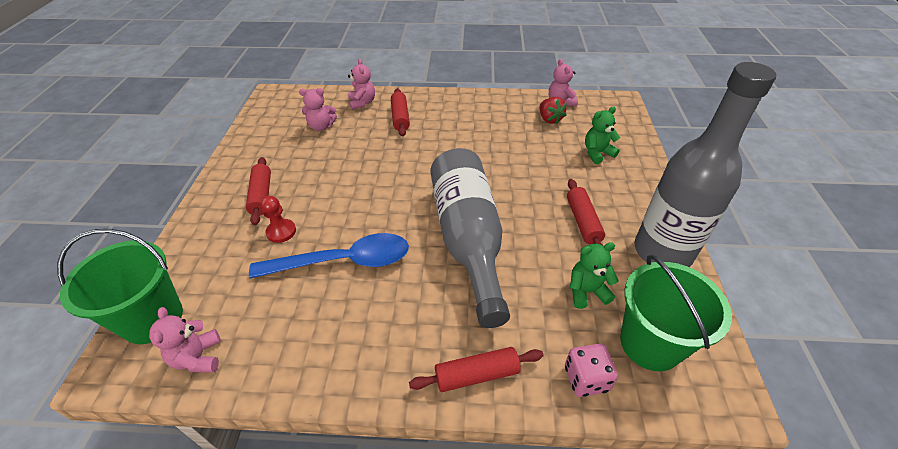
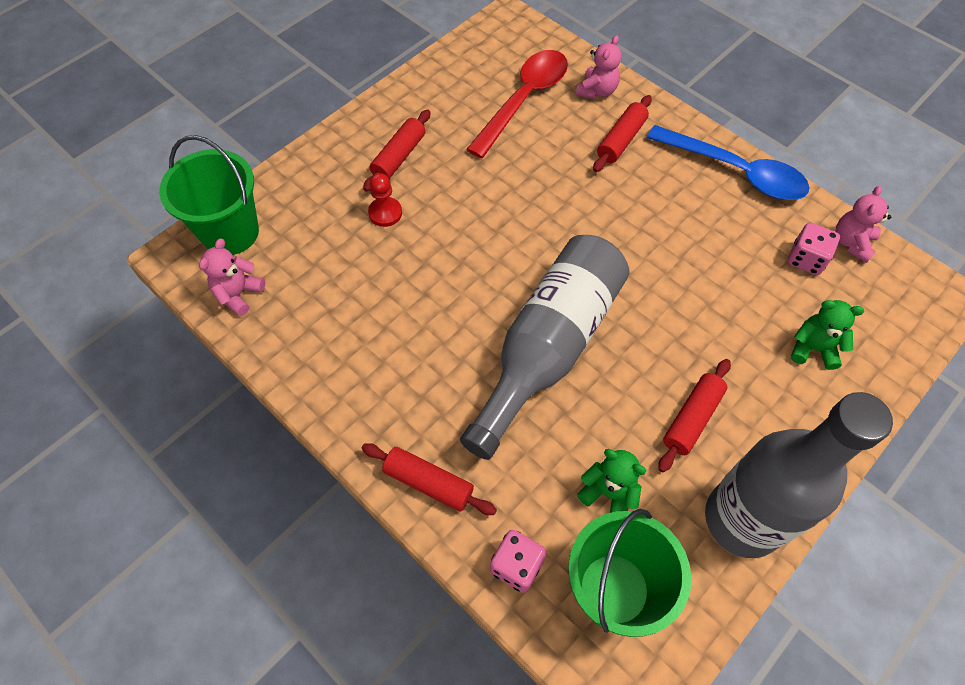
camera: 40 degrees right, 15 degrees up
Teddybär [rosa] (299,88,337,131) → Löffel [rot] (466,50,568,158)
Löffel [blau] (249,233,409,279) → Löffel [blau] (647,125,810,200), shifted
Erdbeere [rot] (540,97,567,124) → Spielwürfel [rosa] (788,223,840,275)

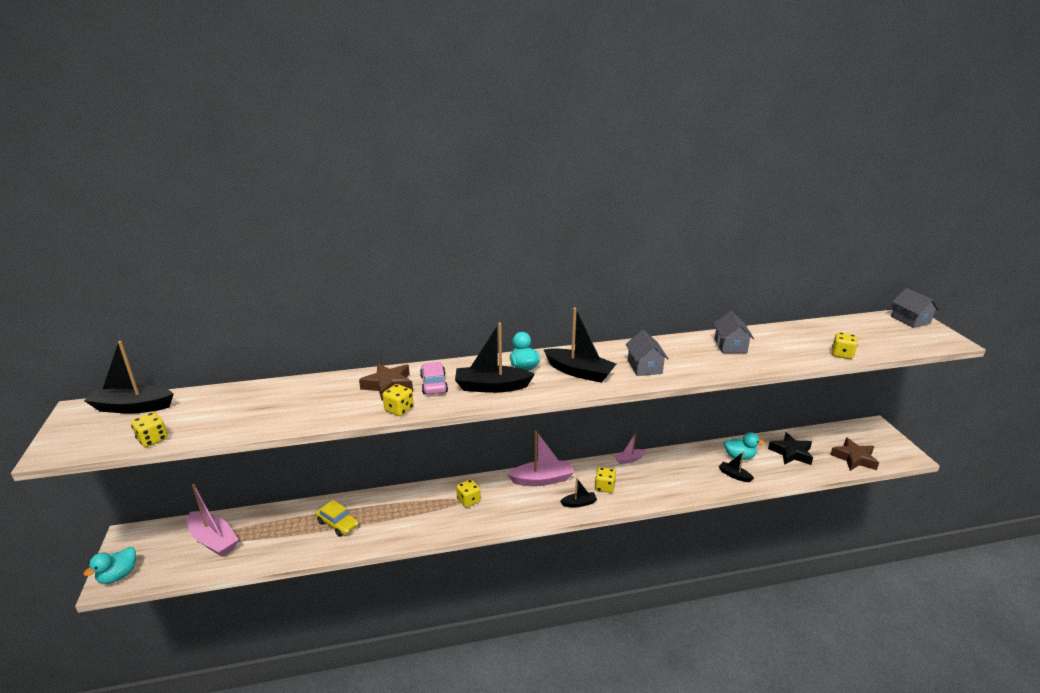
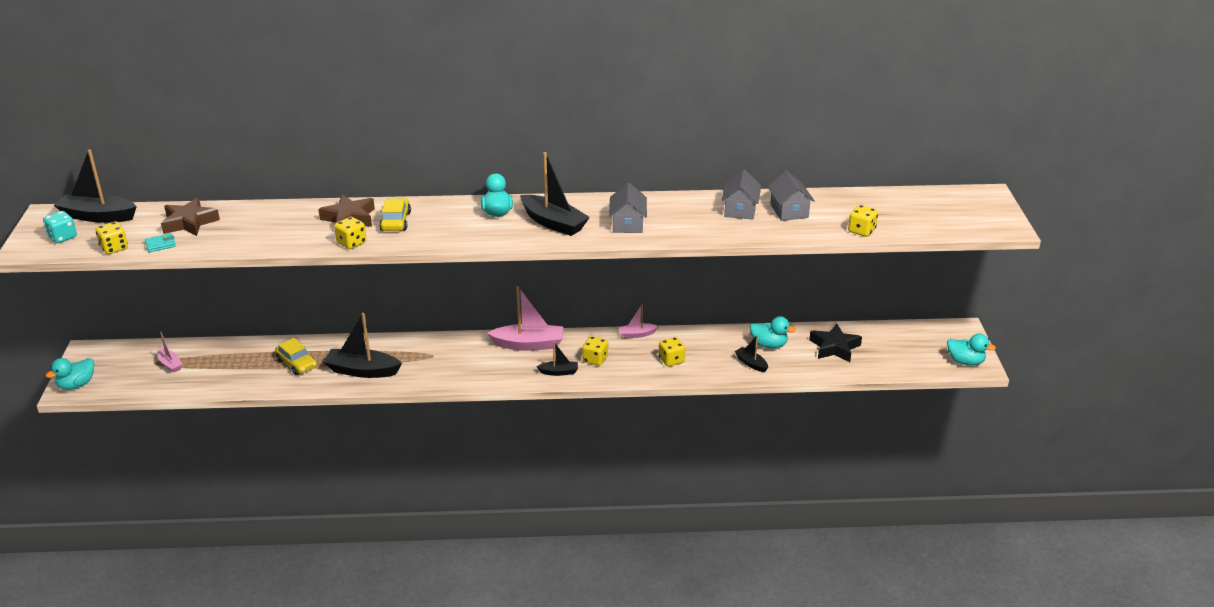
camera: 10 degrees right, 5 degrees up
- → Spielwürfel [türkis] (43,211,77,243)
- → Geldbörse [türkis] (145,233,176,252)
Boot [rosa] (187,484,239,557) → Boot [rosa] (157,332,183,373), x0.53
Stern [braun] (830,438,879,471) → Stern [braun] (161,197,220,236), shifted
Boot [schwarz] (455,322,535,393) → Boot [schwarz] (324,313,402,378), shifted
Auto [rosa] (420,362,448,394) → Auto [gelb] (379,198,411,231)
Spielwürfel [gelb] (456,479,481,508) → Spielwürfel [gelb] (659,337,685,367), shifted
Haus [grau] (891,288,939,328) → Haus [grau] (768,170,815,221), shifted
- → Ente [türkis] (947,333,996,366)

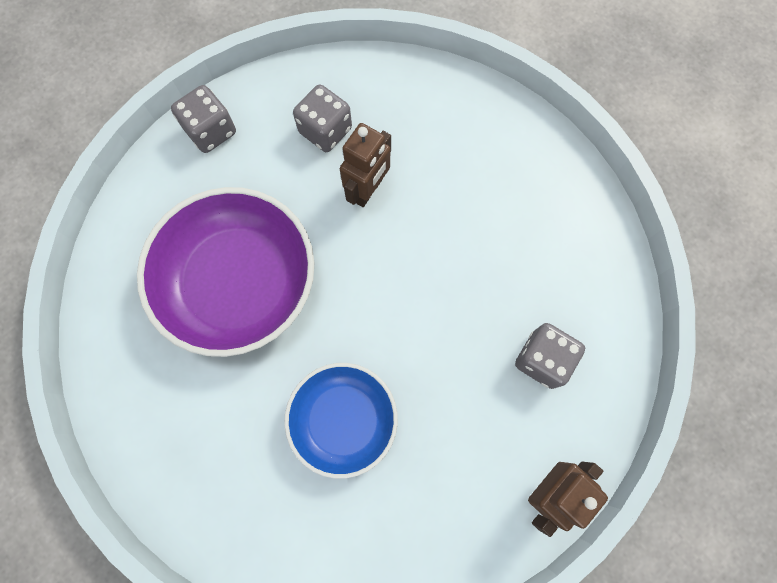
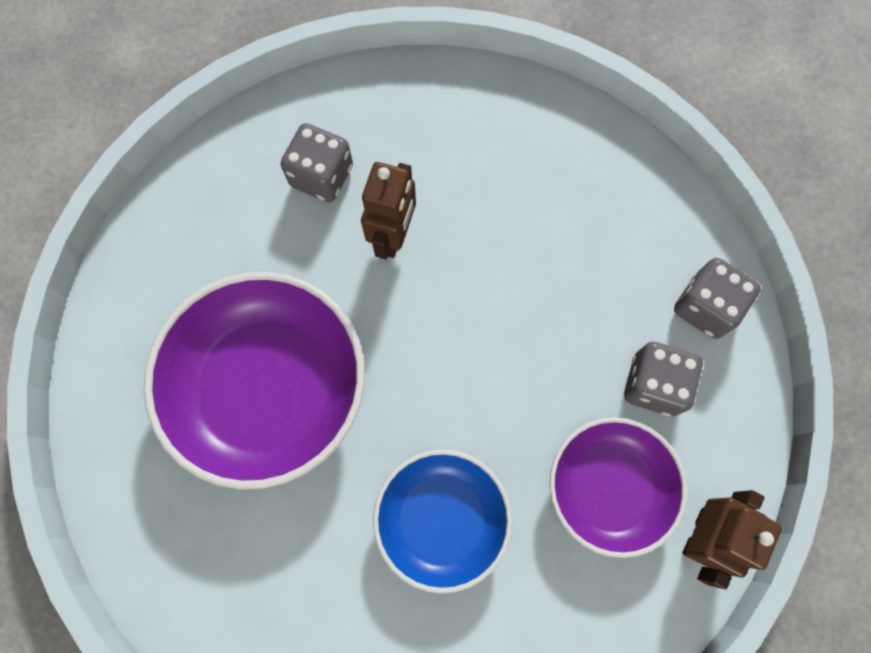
camera: 15 degrees left, 0 degrees up
- → Schüssel [lila] (550,417,687,558)
Spielwürfel [grau] (171,85,236,153) → Spielwürfel [grau] (674,258,761,339), shifted

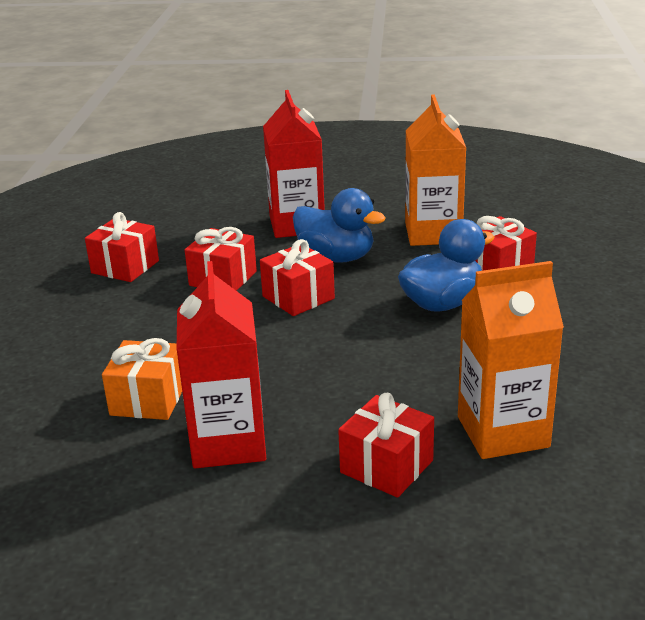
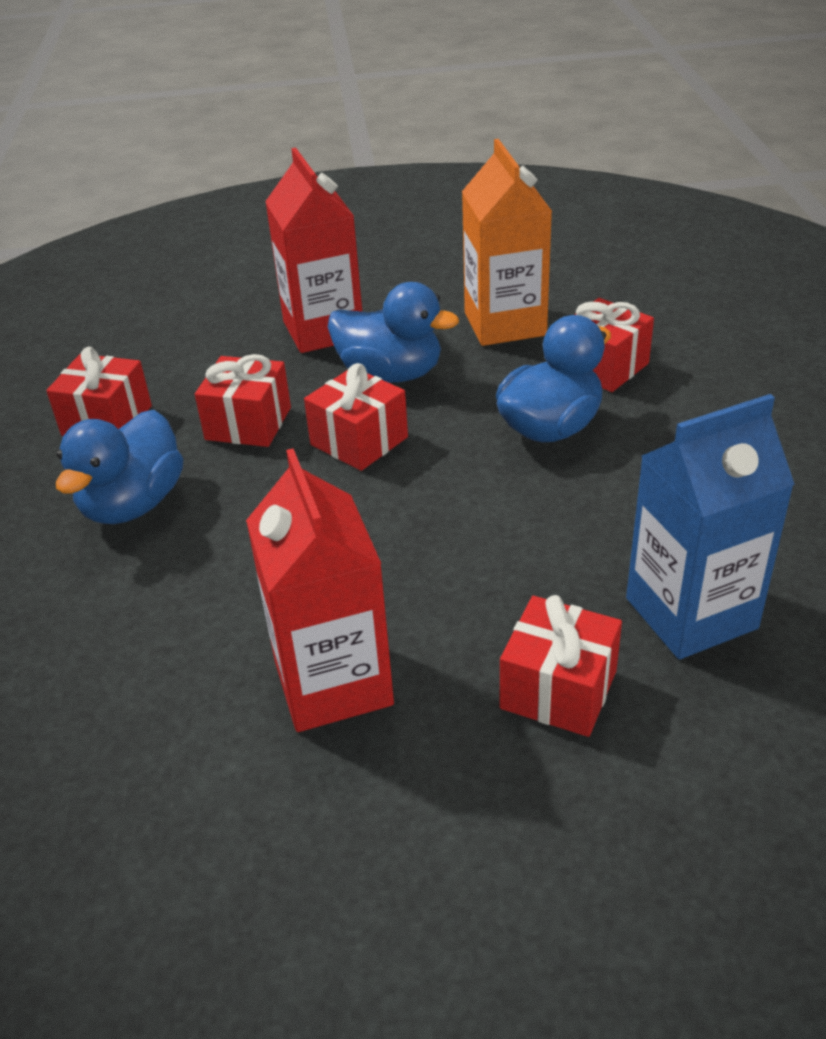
camera: 10 degrees left, 10 degrees up
- → Ente [blau] (56,410,183,524)
Getränkekarton [orange] (458,261,564,459) → Getränkekarton [blau] (626,394,795,659)
Geschenk [orange] (102,338,182,420) → -

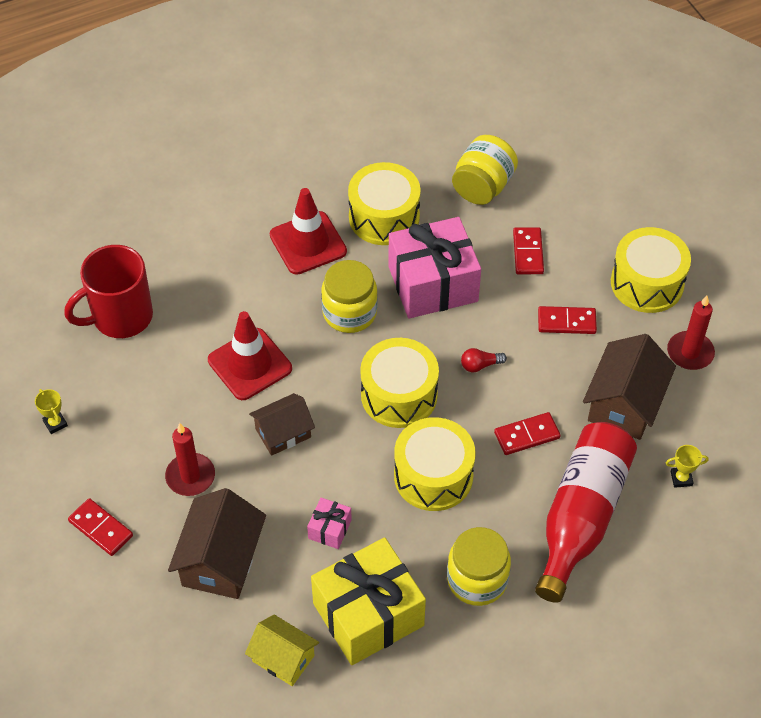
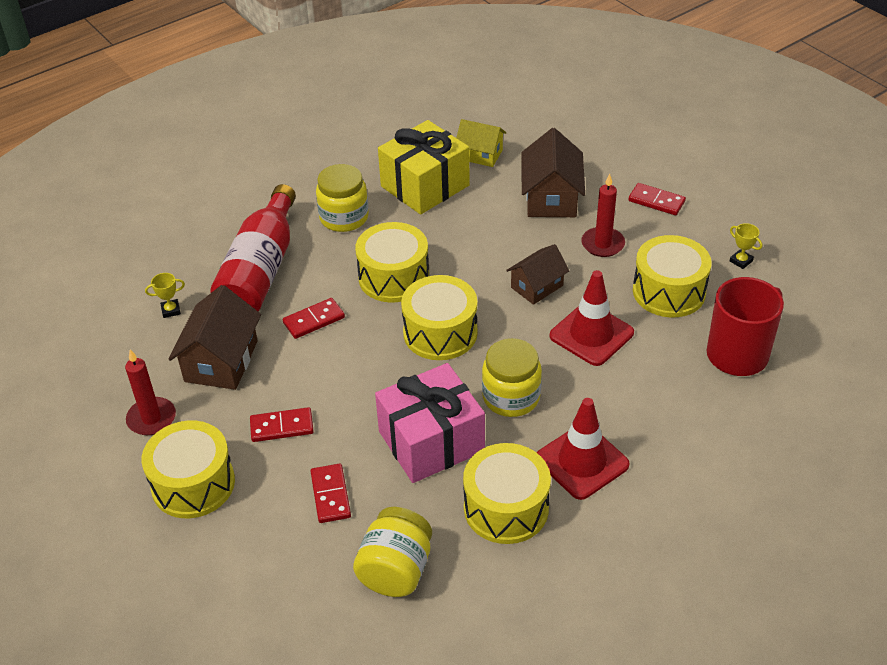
camera: 170 degrees right, 10 degrees down
- → Trommel [gelb] (633,235,712,317)
Geschenk [rosa] (307,498,352,549) → -
Glühbirne [rot] (461,348,507,372) → -

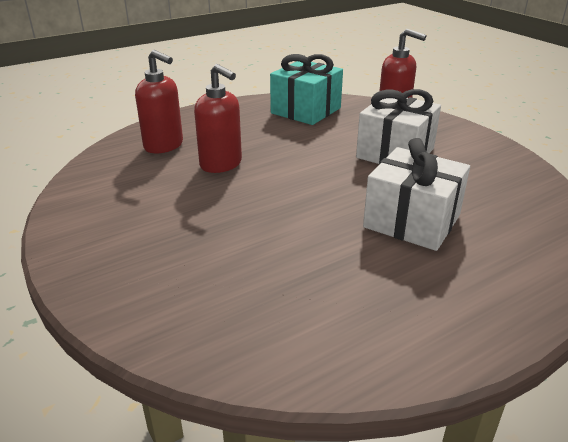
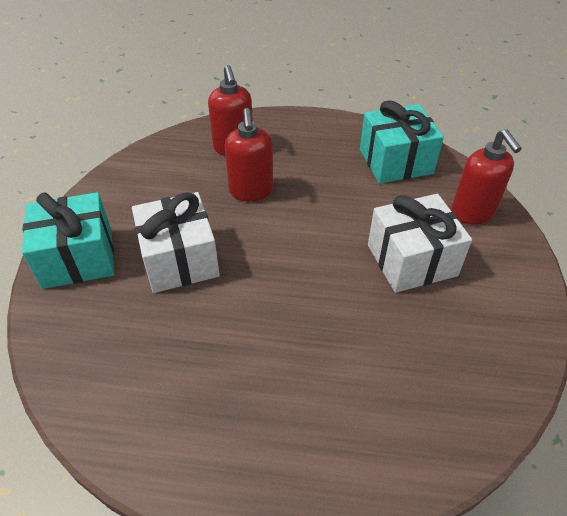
camera: 40 degrees right, 15 degrees up
- → Geschenk [türkis] (22,192,115,289)
Geschenk [weiß] (363,138,470,251) → Geschenk [weiß] (132,192,220,293), shifted

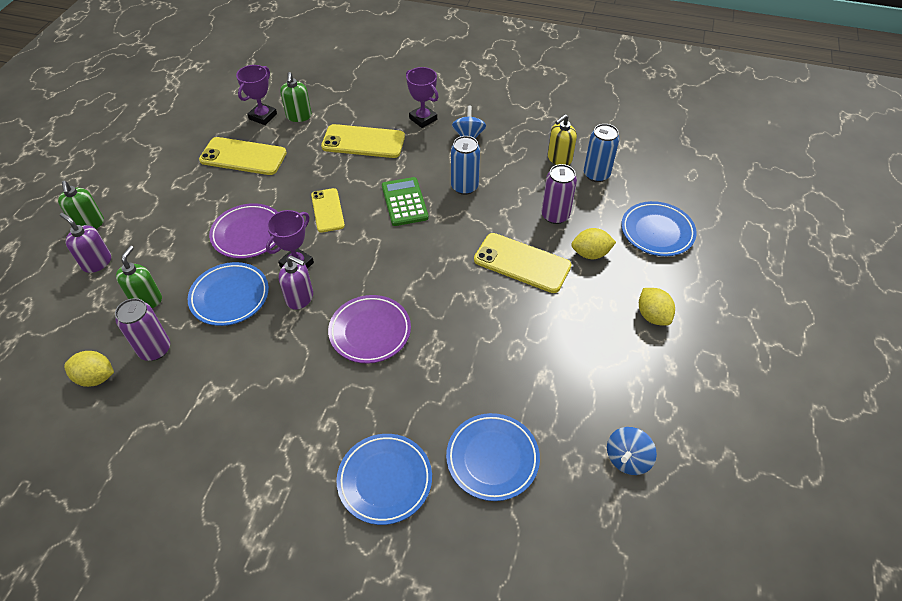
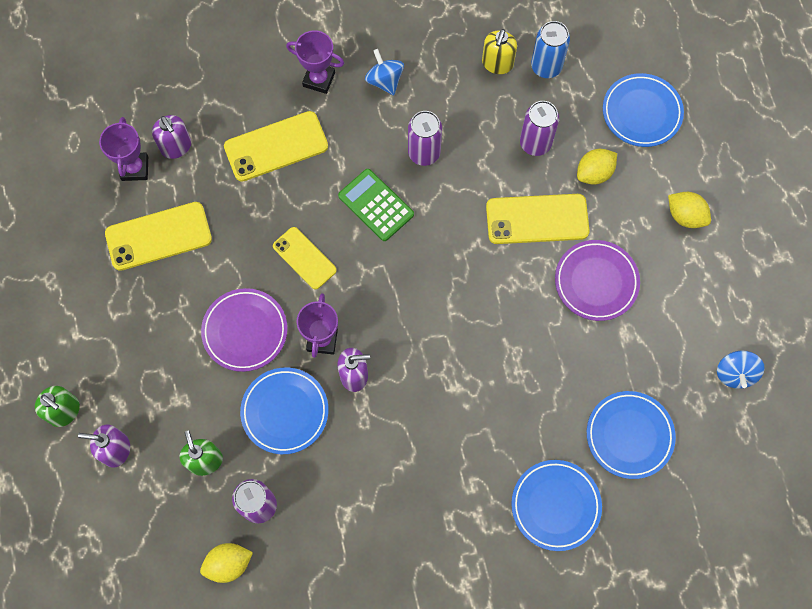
camera: 30 degrees left, 20 degrees up
Seifenspender [grün] (280,72,312,122) → Seifenspender [lila] (152,115,191,159)
Dose [blau] (451,136,480,195) → Dose [lila] (408,111,442,166)
Teller [lila] (328,295,411,364) → Teller [lila] (555,240,640,321), shifted

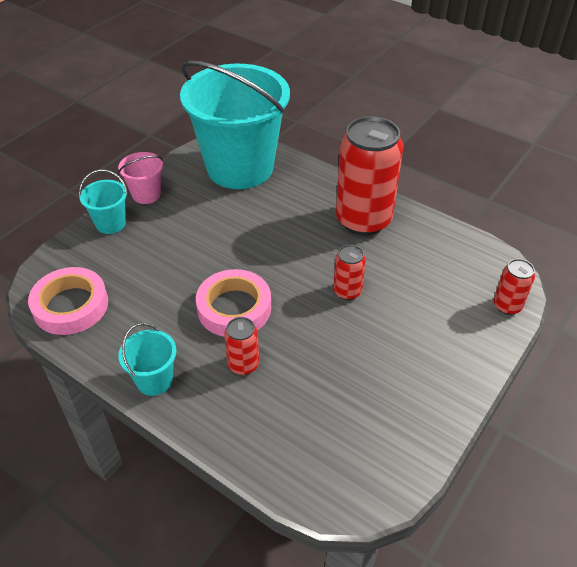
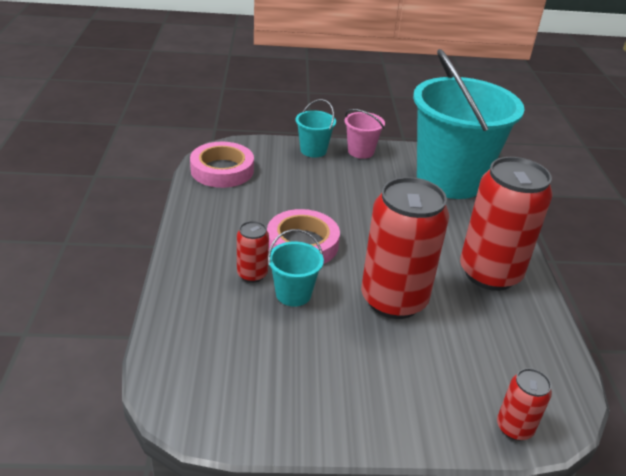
camera: 50 degrees right, 10 degrees down
Eimer [türkis] (118,323,177,396) → Eimer [türkis] (268,229,324,306), shifted
Dose [rot] (333,245,366,300) → Dose [rot] (361,177,449,319), x2.17

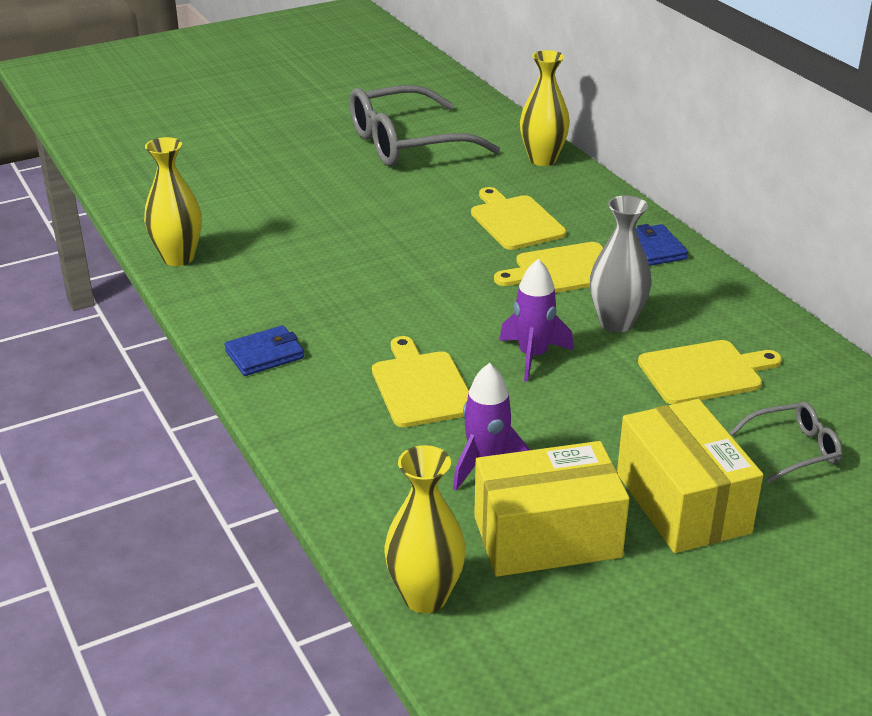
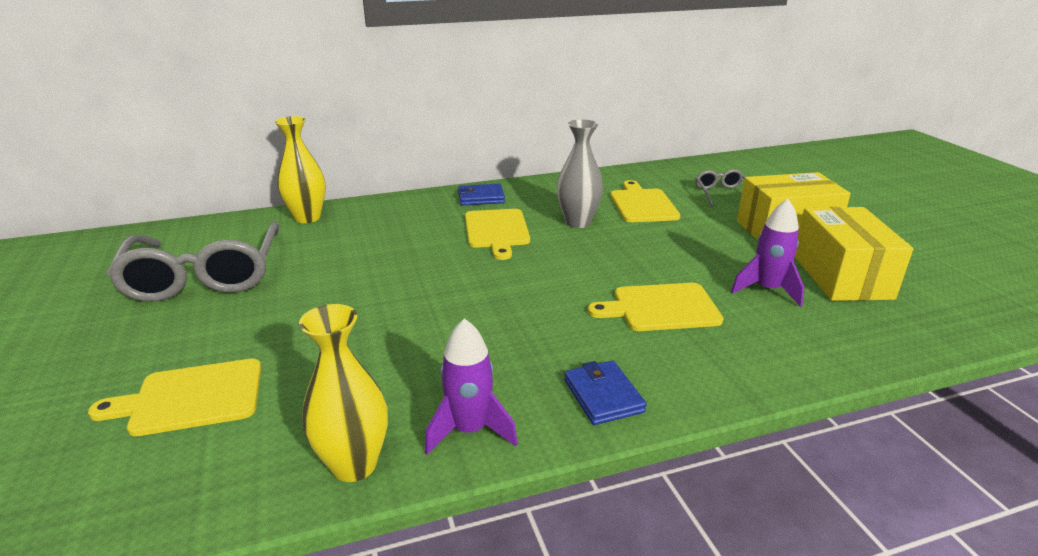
camera: 80 degrees left, 5 degrees down
Schneidebrett [gelb] (471,187,567,250) → Schneidebrett [gelb] (88,358,261,436), shifted
Rakete [lila] (499,259,574,382) → Rakete [lila] (425,318,518,454), shifted
Vase [gelb] (385,445,466,613) → -

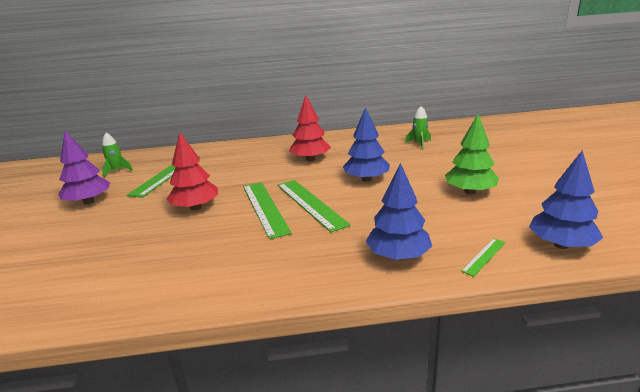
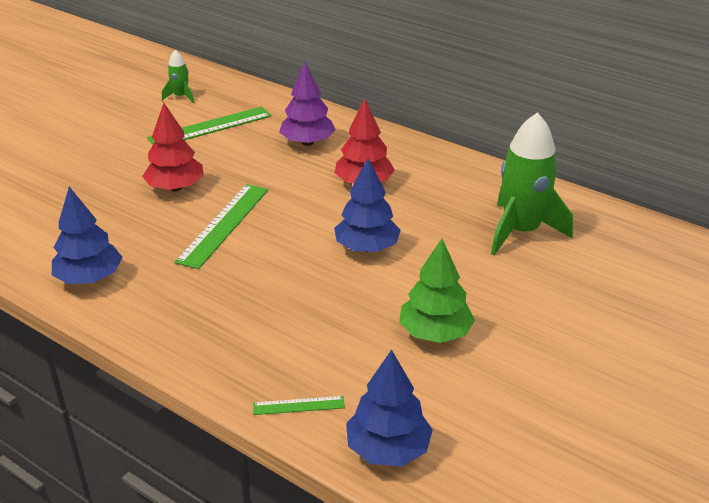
camera: 40 degrees right, 10 degrees up
Baum [blau] (365,163,432,260) → Baum [blau] (52,187,122,284), shifted
Baum [lila] (58,131,110,204) → Baum [lila] (279,62,336,146), shifted
Rakete [grün] (405,106,431,150) → Rakete [grün] (491,112,573,255), x2.09
Lineal [grün] (277,180,351,232) → -

